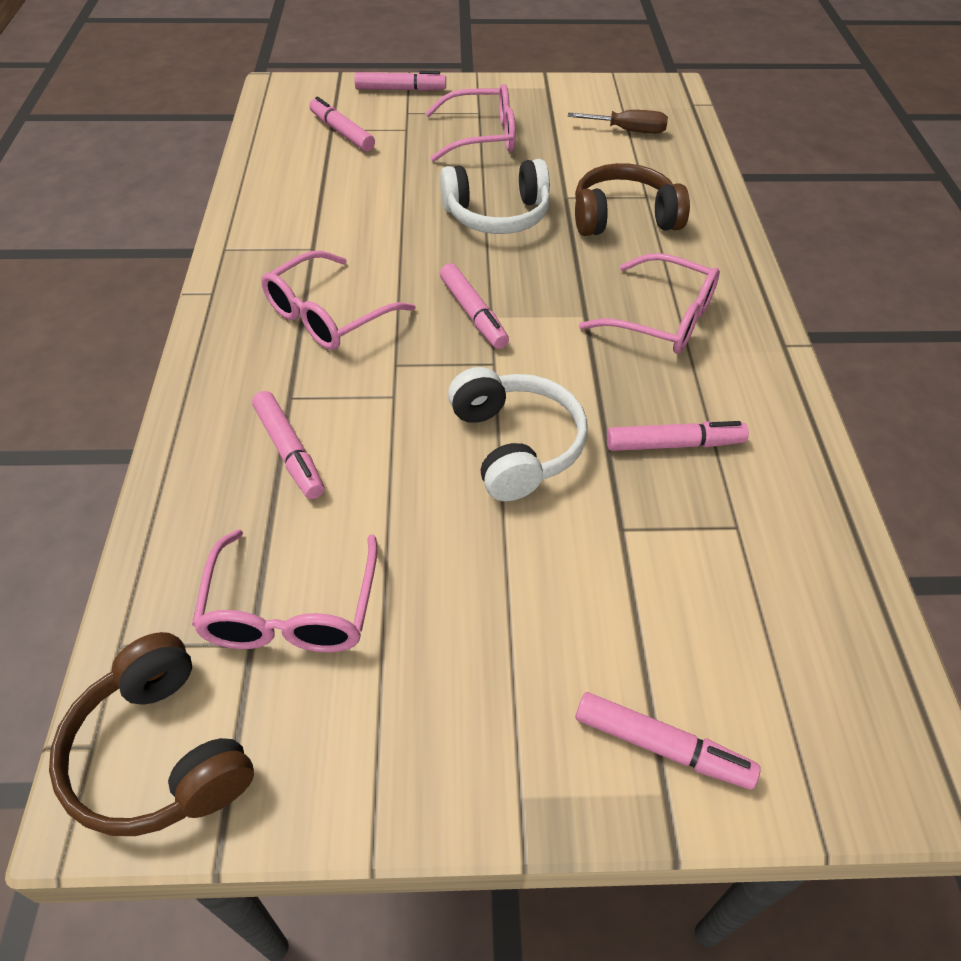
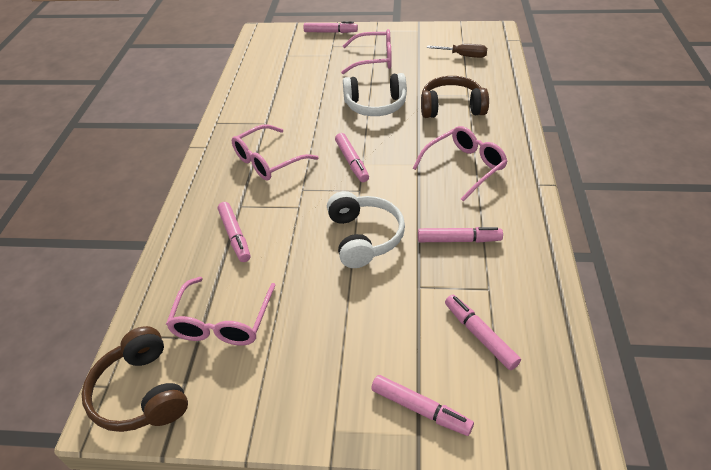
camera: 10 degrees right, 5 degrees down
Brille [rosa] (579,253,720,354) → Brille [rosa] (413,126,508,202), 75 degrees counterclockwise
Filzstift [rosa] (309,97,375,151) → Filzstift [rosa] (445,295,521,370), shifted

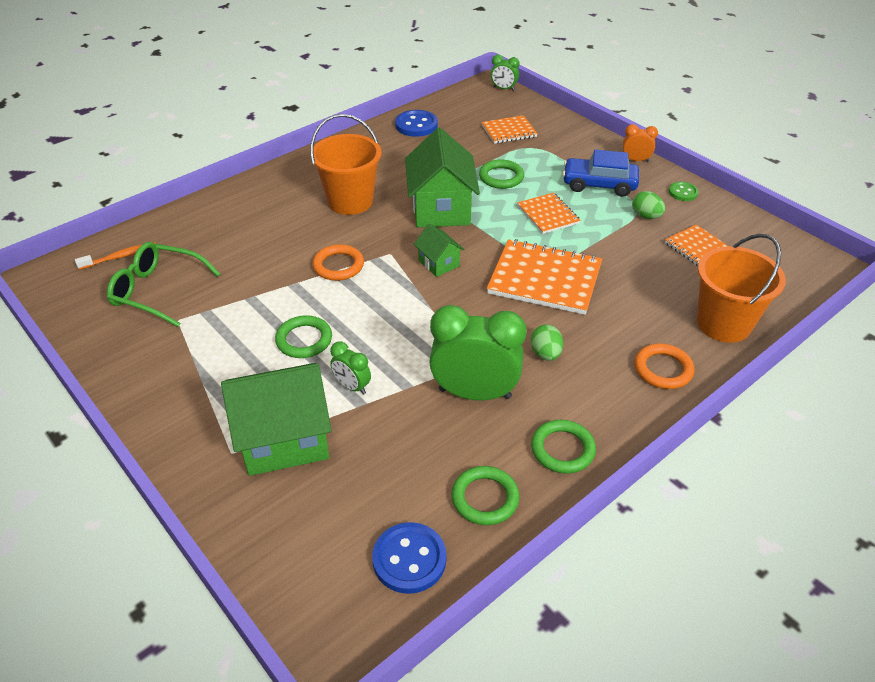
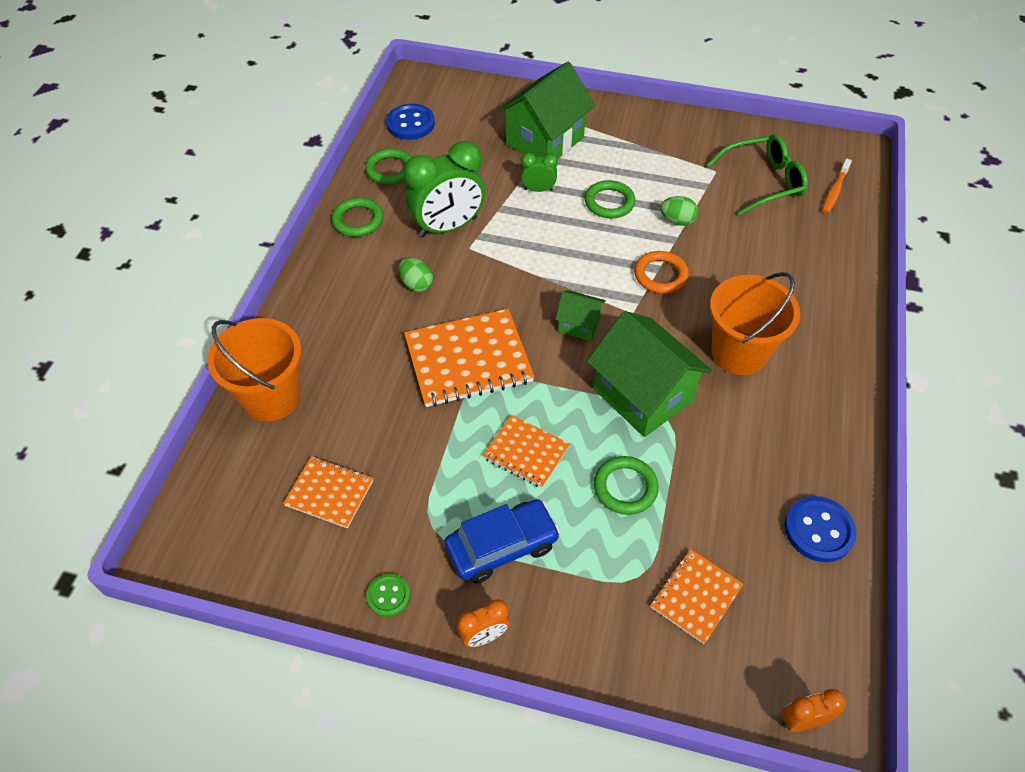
camera: 145 degrees right, 10 degrees up
Ei [grün] (632,191,665,219) → Ei [grün] (660,196,698,226), shifted
Wecker [grün] (491,54,520,91) → Wecker [orange] (782,689,846,732)
Ring [orange] (635,344,694,389) → -

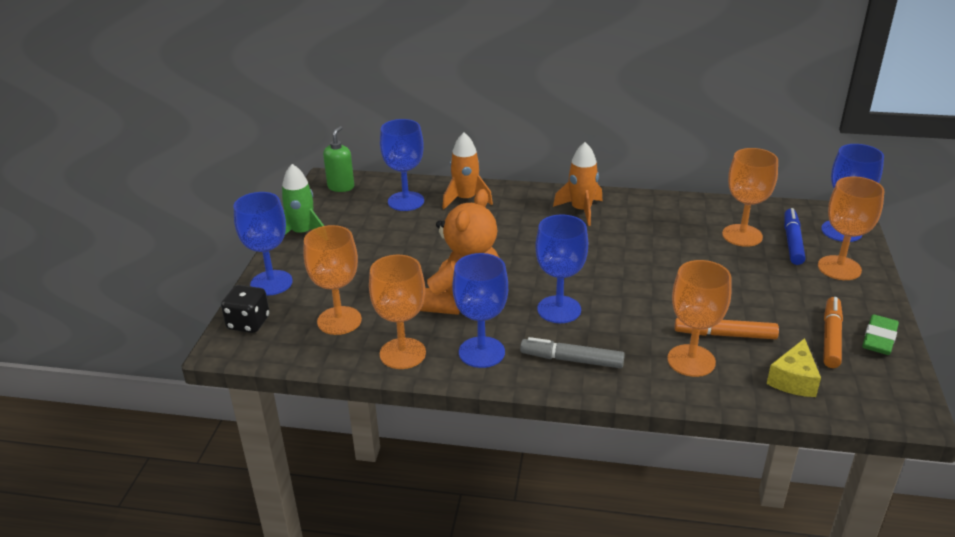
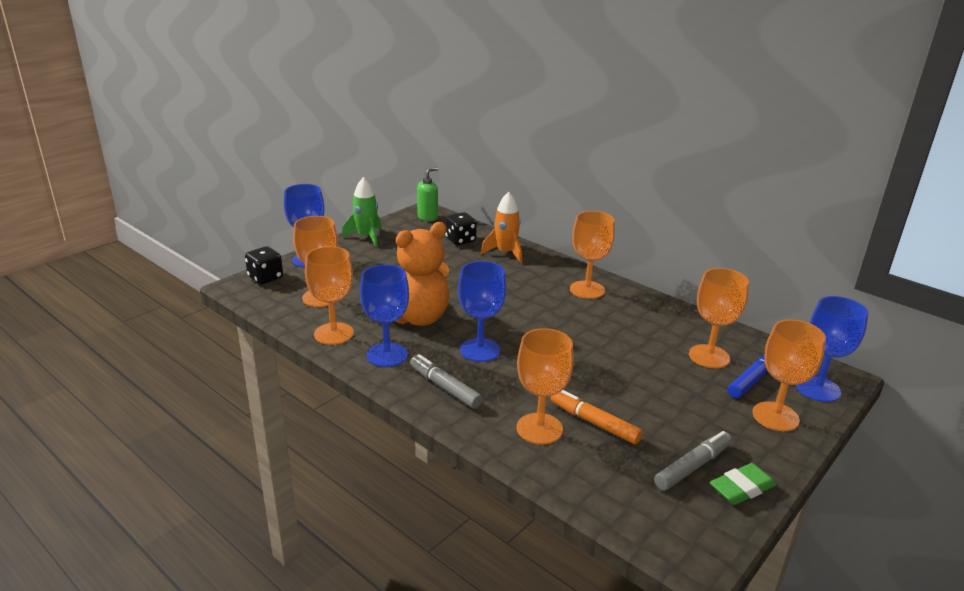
camera: 30 degrees right, 5 degrees down
Kelch [blau] (380,119,424,211) → Spielwürfel [schwarz] (445,212,477,245)
Rakete [orange] (553,142,602,226) → Kelch [orange] (570,211,615,299)
Filzstift [orange] (823,297,843,368) → Filzstift [grau] (654,431,732,491)
Käse [gelb] (767,338,821,397) → -

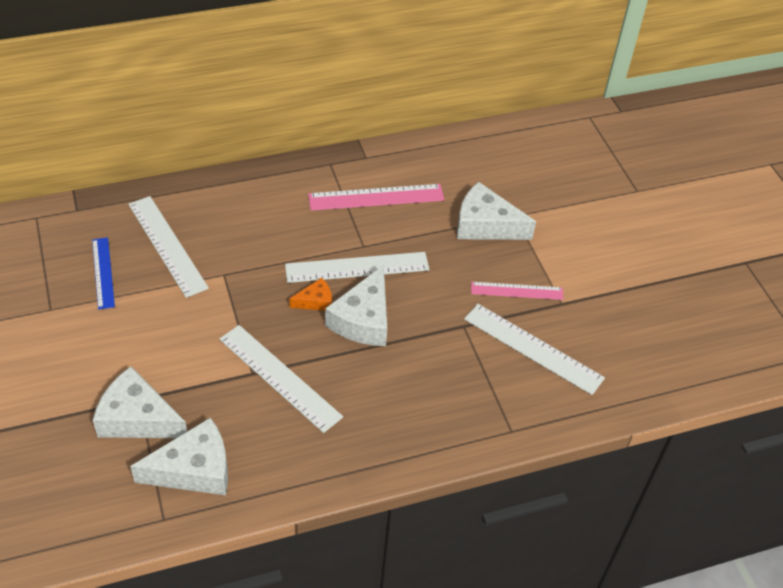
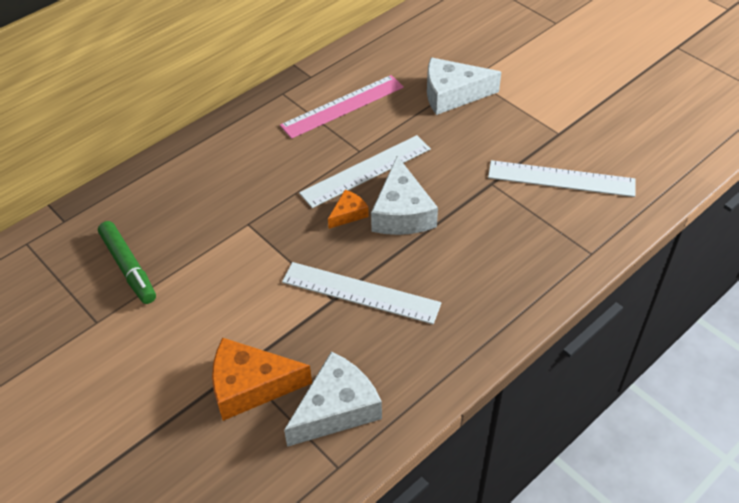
camera: 20 degrees left, 0 degrees up
Lineal [blau] (92,237,115,310) → Filzstift [grün] (98,221,156,304)
Käse [weiß] (93,366,187,438) → Käse [orange] (212,338,312,421)
Lineal [weiß] (128,196,209,298) → -
Lineal [rosa] (471,282,563,300) → -

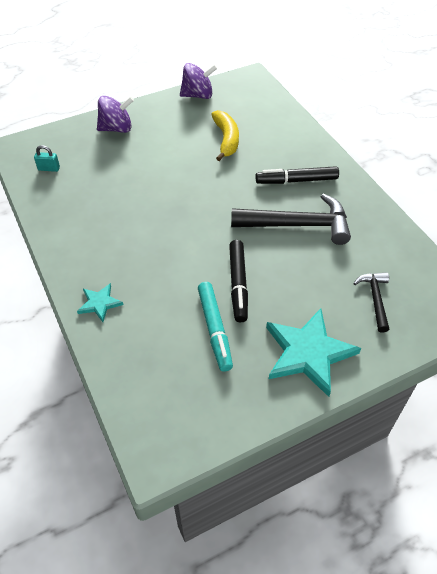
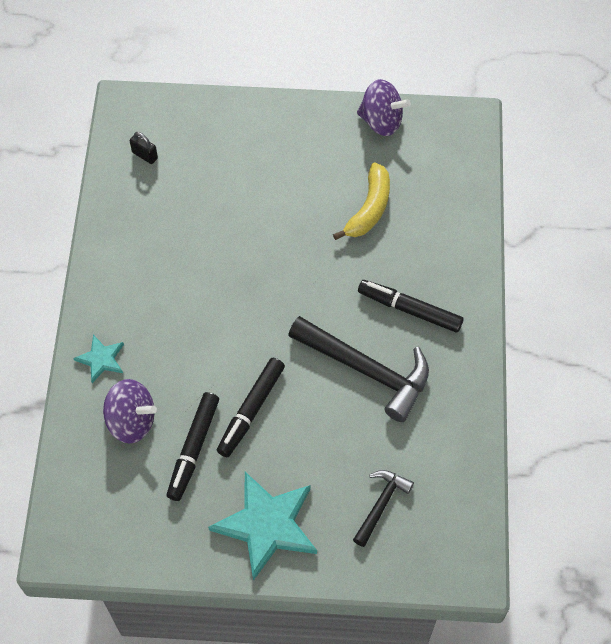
camera: 30 degrees right, 10 degrees up
Kreisel [lila] (97,96,134,133) → Kreisel [lila] (103,379,157,444), shifted
Vorhängeschloss [türkis] (34,145,60,172) → Vorhängeschloss [schwarz] (130,132,158,164)
Filzstift [türkis] (198,282,233,372) → Filzstift [schwarz] (167,392,219,501)

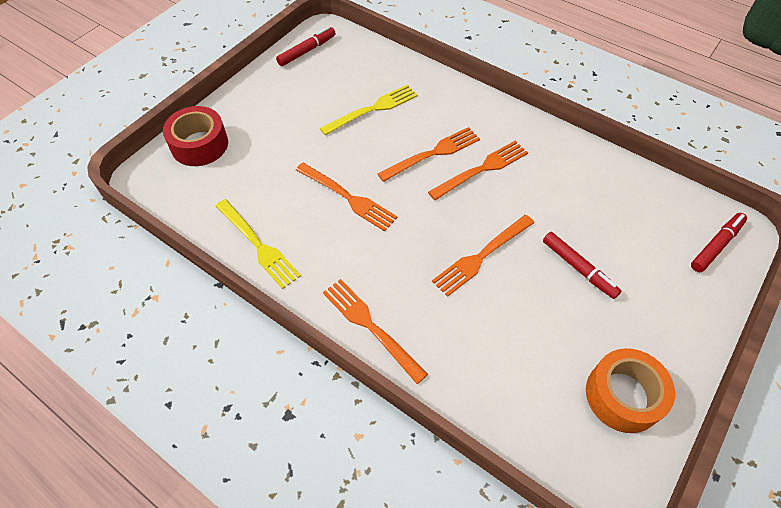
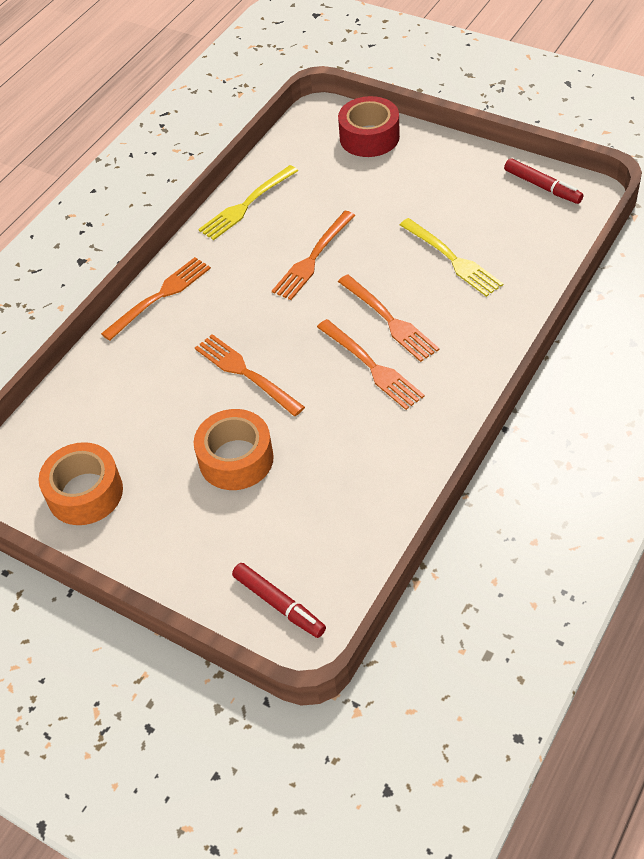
camera: 90 degrees right, 5 degrees down
Filzstift [rot] (543,232,621,299) → Klebeband [orange] (194,409,274,490)

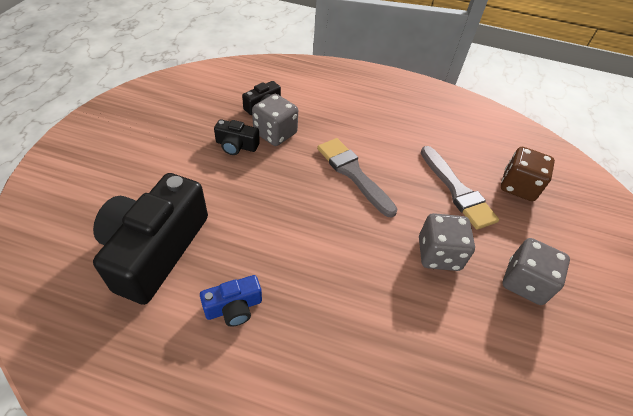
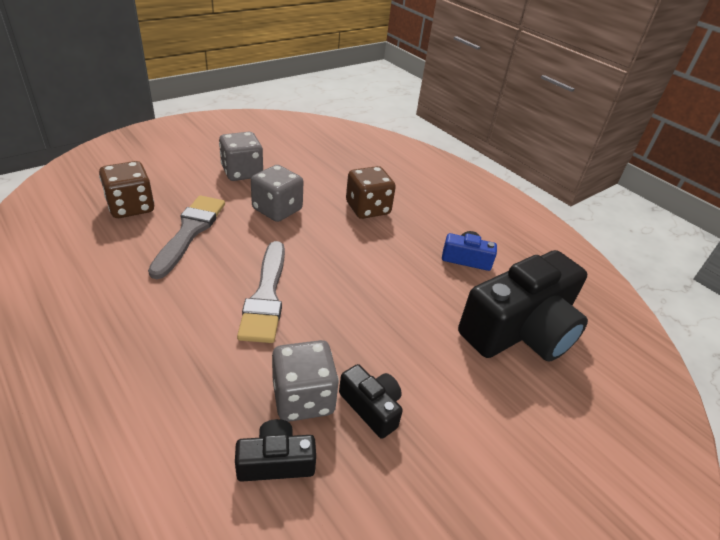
camera: 145 degrees left, 10 degrees down
- → Spielwürfel [braun] (346,166,396,219)

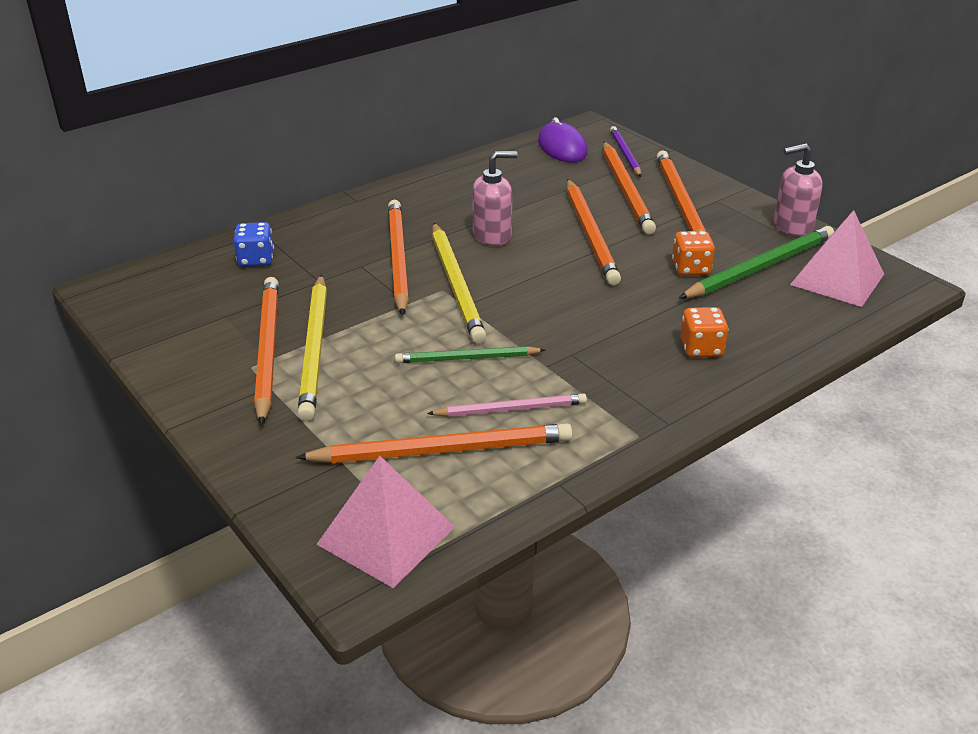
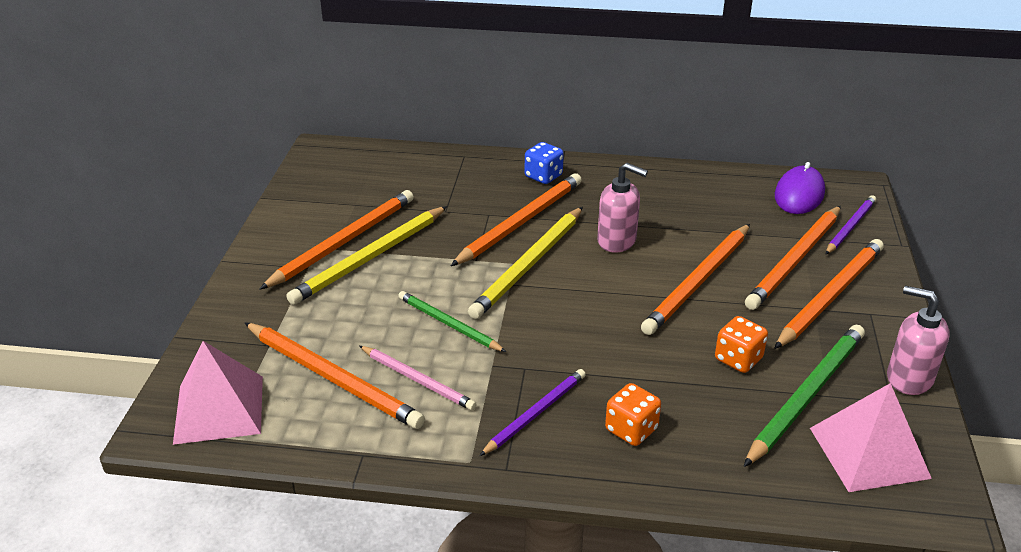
camera: 45 degrees right, 0 degrees up
- → Bleistift [lila] (480,369,586,456)
Spielwürfel [blau] (234,222,274,267) → Spielwürfel [blau] (525,142,564,184), shifted
Bleistift [grün] (679,226,834,298) → Bleistift [grün] (744,325,865,467), 60 degrees counterclockwise

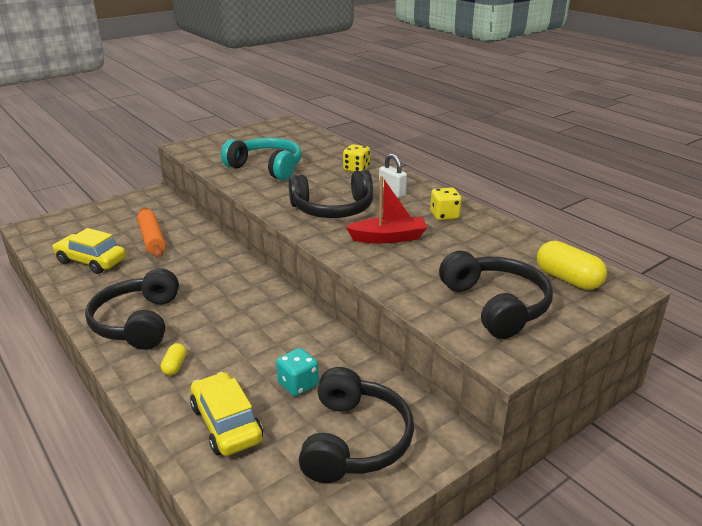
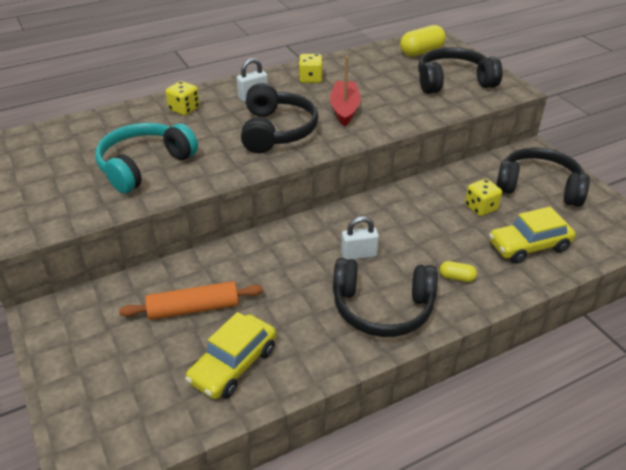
camera: 80 degrees left, 10 degrees up
- → Vorhängeschloss [weiß] (341,216,379,260)
Spielwürfel [türkis] (276,348,319,396) → Spielwürfel [gelb] (465,179,502,216)

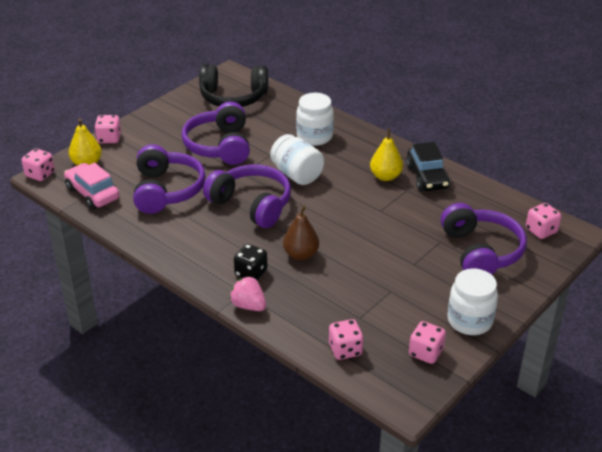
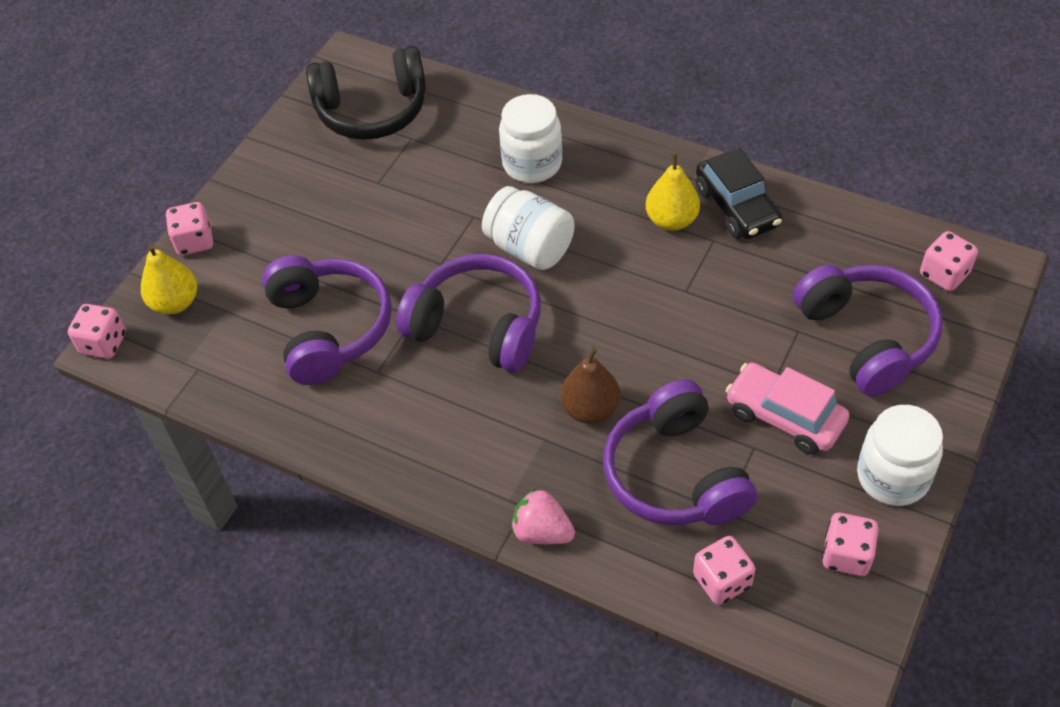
camera: 10 degrees left, 15 degrees up
Kopfhörer [lila] (181,102,250,165) → Kopfhörer [lila] (603,379,757,525), shifted
Auto [rosa] (64,163,120,209) → Auto [rosa] (725,363,849,455), shifted
Spielwürfel [schwarz] (234,244,268,280) → -

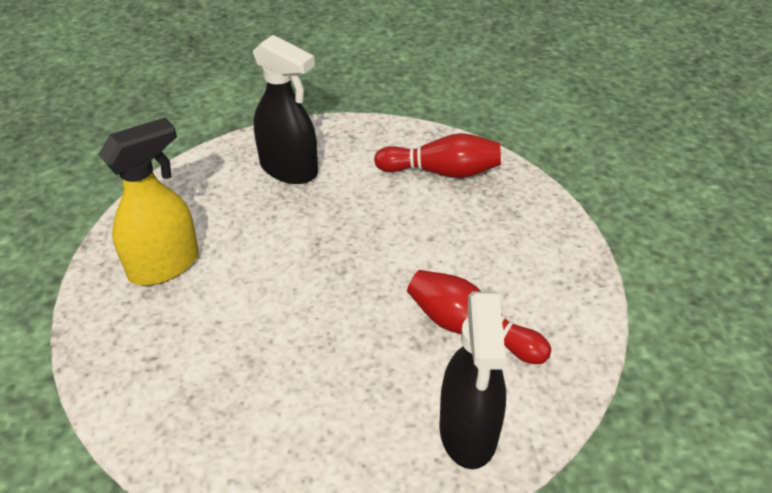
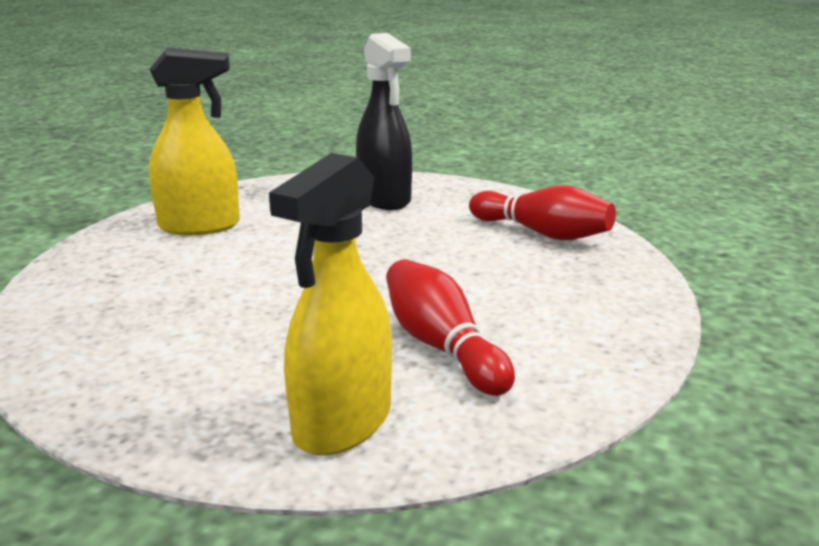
camera: 30 degrees right, 20 degrees down
Sprühflasche [schwarz] (439,291,506,469) → Sprühflasche [gelb] (269,153,392,455)

